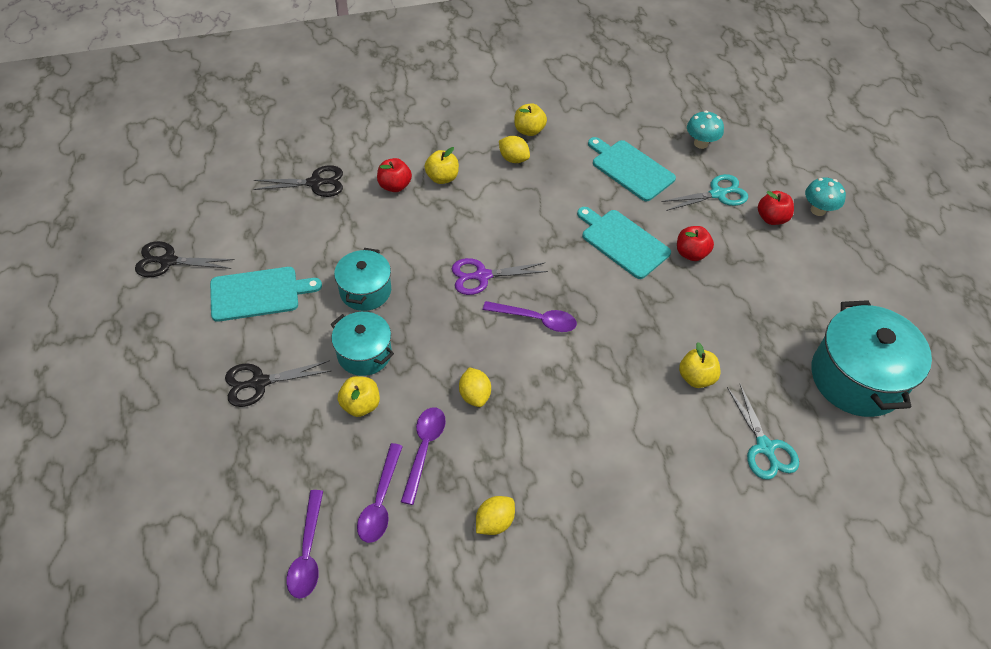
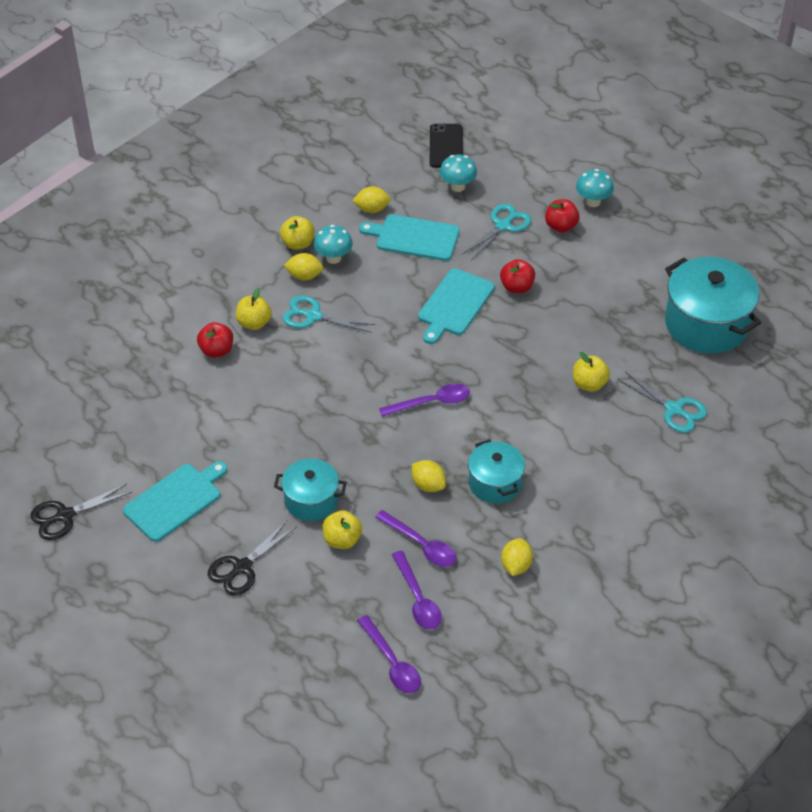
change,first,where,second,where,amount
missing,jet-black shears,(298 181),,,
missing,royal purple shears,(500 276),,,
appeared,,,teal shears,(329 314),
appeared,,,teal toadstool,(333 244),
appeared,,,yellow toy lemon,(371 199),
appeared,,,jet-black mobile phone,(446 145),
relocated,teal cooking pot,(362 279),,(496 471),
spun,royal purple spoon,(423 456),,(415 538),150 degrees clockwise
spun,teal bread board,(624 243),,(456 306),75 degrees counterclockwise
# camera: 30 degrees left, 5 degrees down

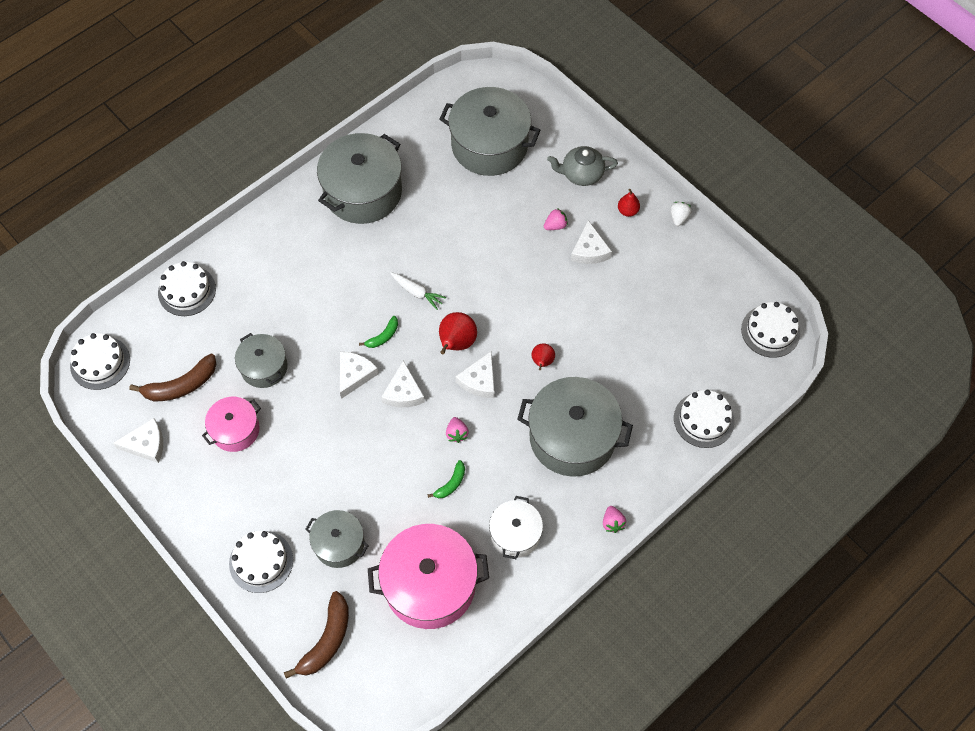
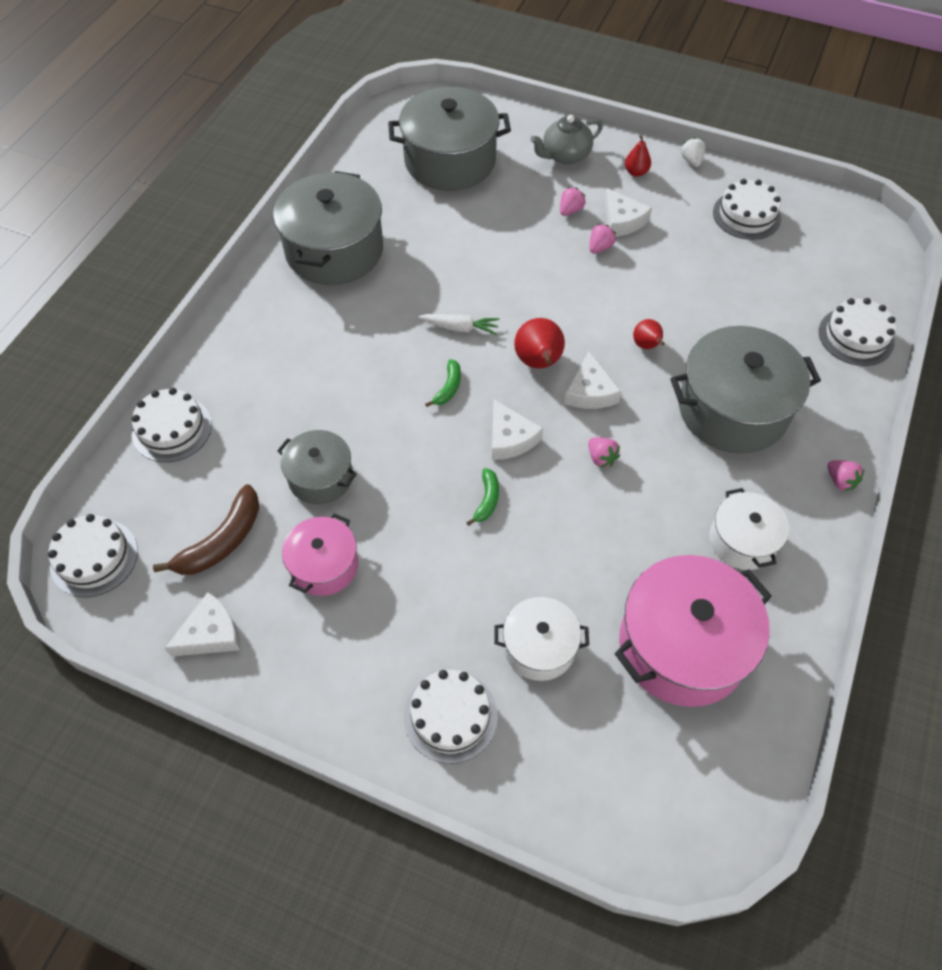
change,first,where,second,where,amount
missing,brown toy banana,(316 634),,,
missing,snow-white cheese wedge,(359 375),,,
appeared,,,rose-pink toy strawberry,(602 238),
relocated,green toy banana,(446 479),,(482 497),
relocated,snow-white layer cake,(770 330),,(747 209),
colour,gray cooking pot,(337 539),snow-white cooking pot,(541 639),
# camera: 25 degrees left, 5 degrees down

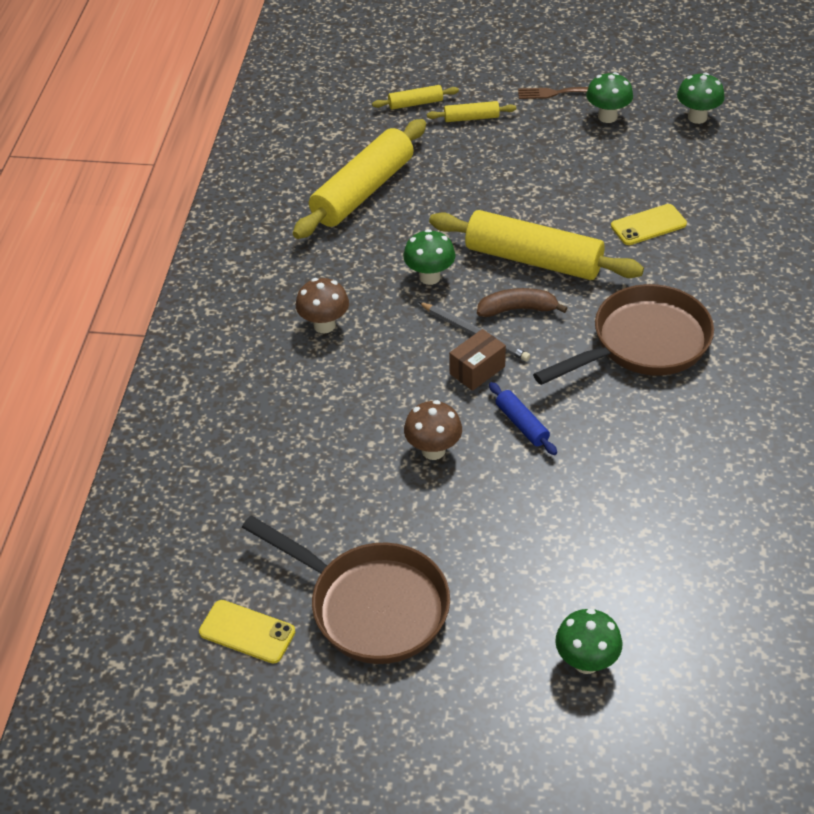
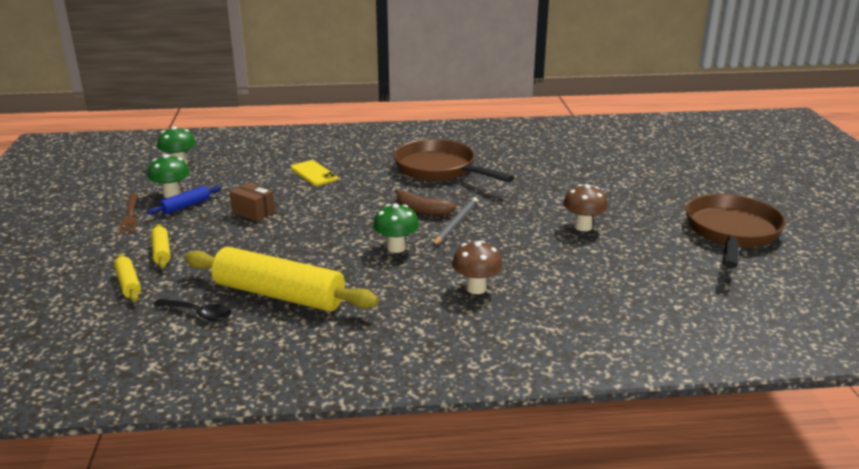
change,first,where,second,where,amount
missing,yellow mobile phone,(247 632),,,
missing,yellow rolling pin,(536 245),,,
missing,green toadstool,(588 641),,,
appeared,,,jet-black spoon,(192 310),
relocated,brown box,(477 360),,(252 202),
relocated,royal blue rolling pin,(523 418),,(184 200),
spun,brown toy banana,(522 302),,(425 202),45 degrees counterclockwise
# camera: 105 degrees left, 20 degrees down

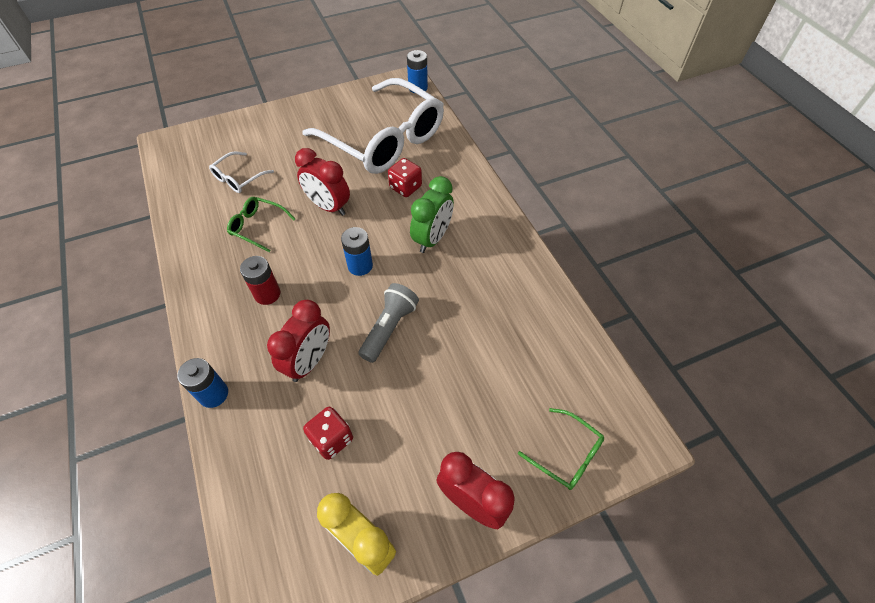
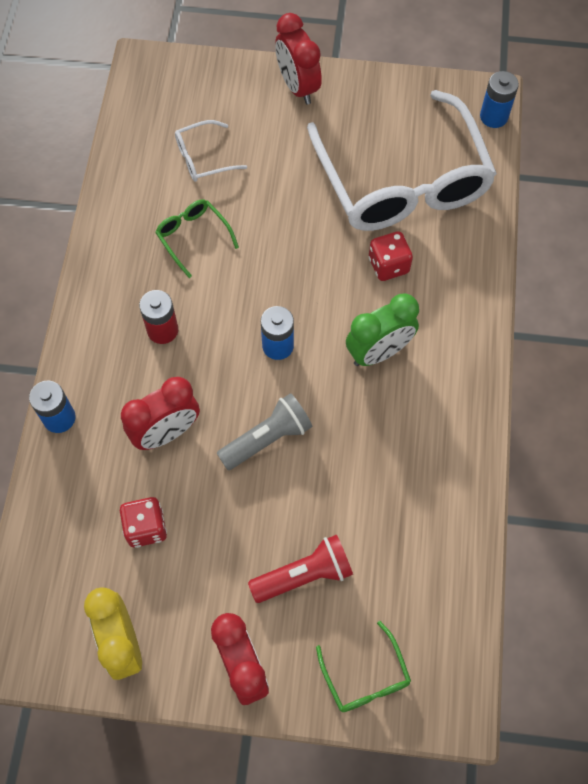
change,first,where,second,where,amount
appeared,,,scarlet pocket torch,(300 569),
relocated,scarlet bedside clock,(322 182),,(298 58),
# camera: 30 degrees right, 10 degrees up

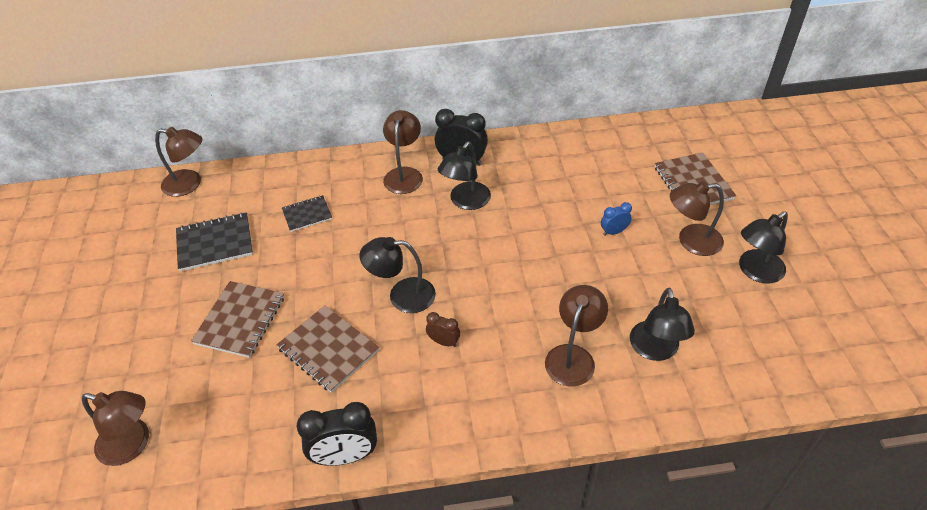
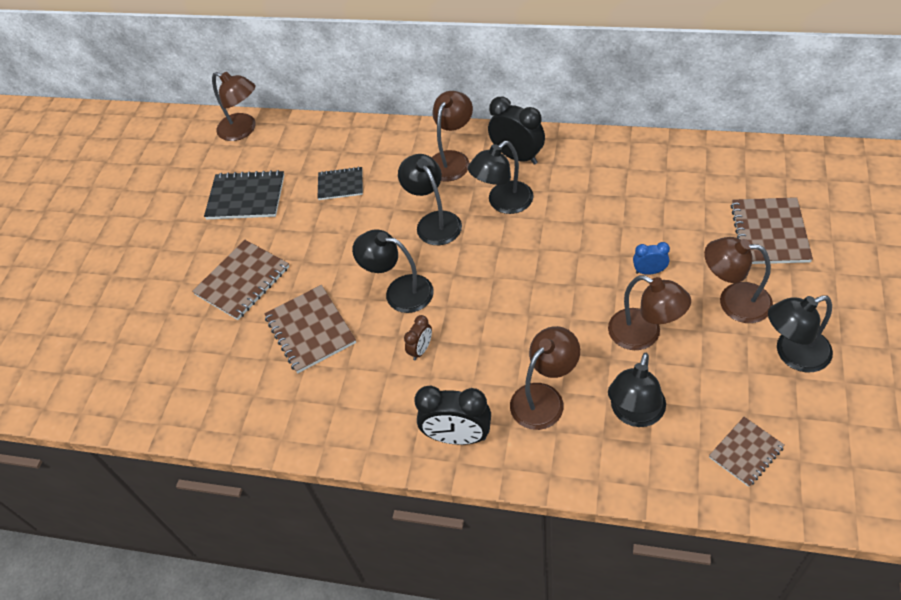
change,first,where,second,where,amount
appeared,,,jet-black reading lamp,(430 199),
appeared,,,brown notebook,(747 452),
relocated,brown reading lamp,(115 428),,(649 312),
relocated,jet-black bedside clock,(337 434),,(453 415),
spun,brown bedside clock,(443 329),,(418 337),75 degrees clockwise
# camera: 25 degrees right, 5 degrees up

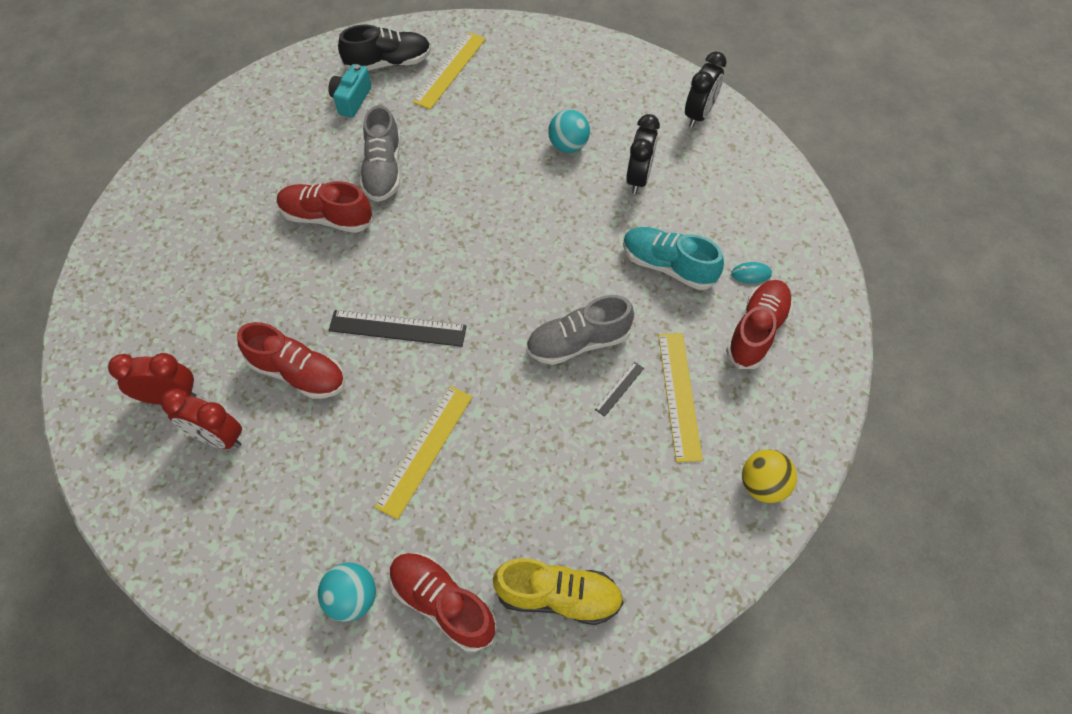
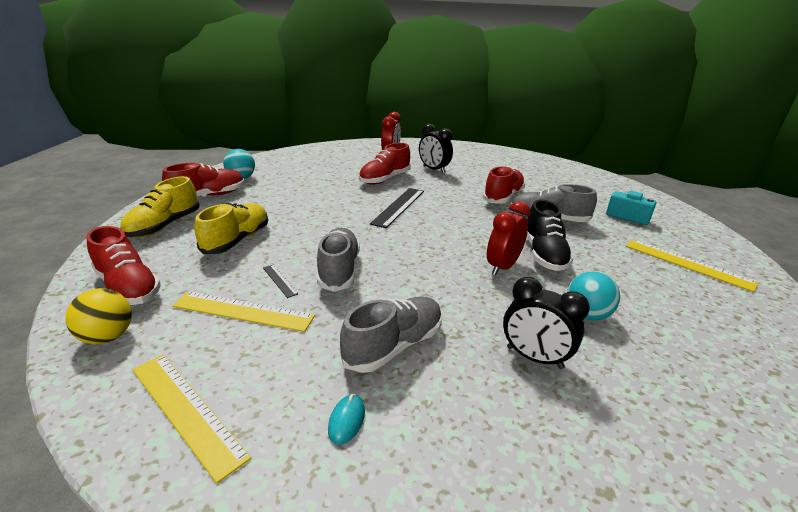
change,first,where,second,where,amount
appeared,,,yellow lace-up shoe,(231 228),
relocated,scarlet bedside clock,(201 419),,(508 238),
relocated,jet-black lace-up shoe,(384 47),,(550 235),
relocated,yellow straightedge,(423 452),,(192 418),
relocated,jet-black bedside clock,(705 90),,(436 148),
relocated,scarlet lace-up shoe,(759 324),,(123 265),
colour,teal lace-up shoe,(673 258),gray lace-up shoe,(391 334),
# camera: 105 degrees right, 30 degrees down

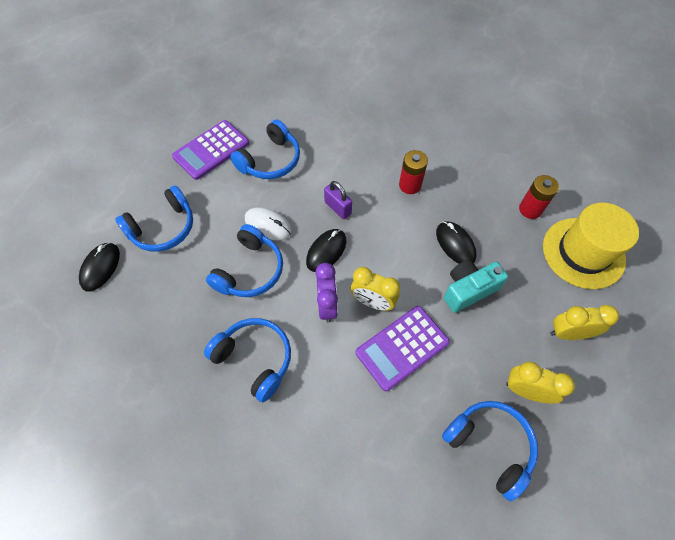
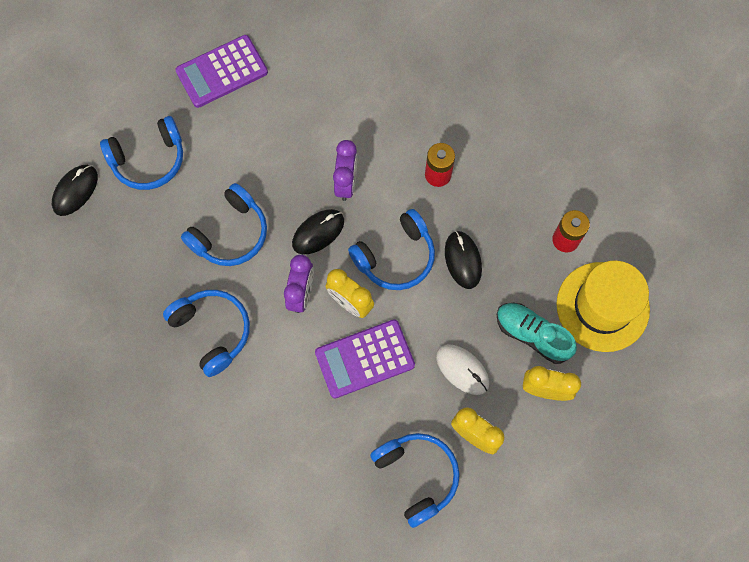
change,first,where,second,where,amount
missing,teal photo camera,(476 286),,,
appeared,,,teal lace-up shoe,(537 333),
relocated,royal blue headphones,(265 149),,(391 249),
relocated,snow-white PC mouse,(268 223),,(462 370),
exchanged,royal purple padlock,(338 200),royal purple bedside clock,(345 170),
# camera: 15 degrees right, 10 degrees up

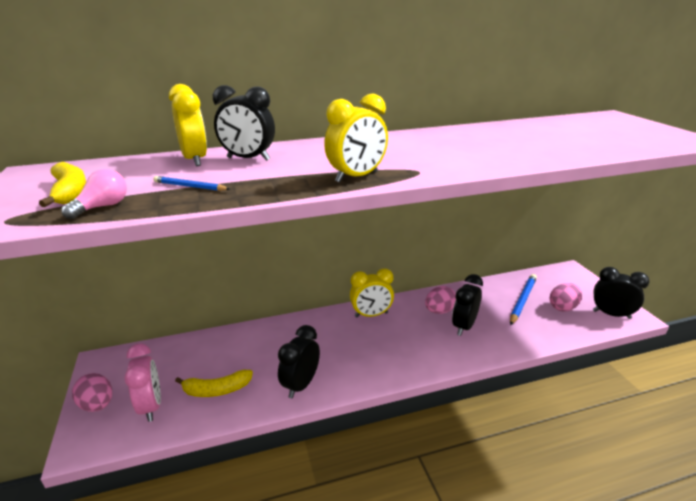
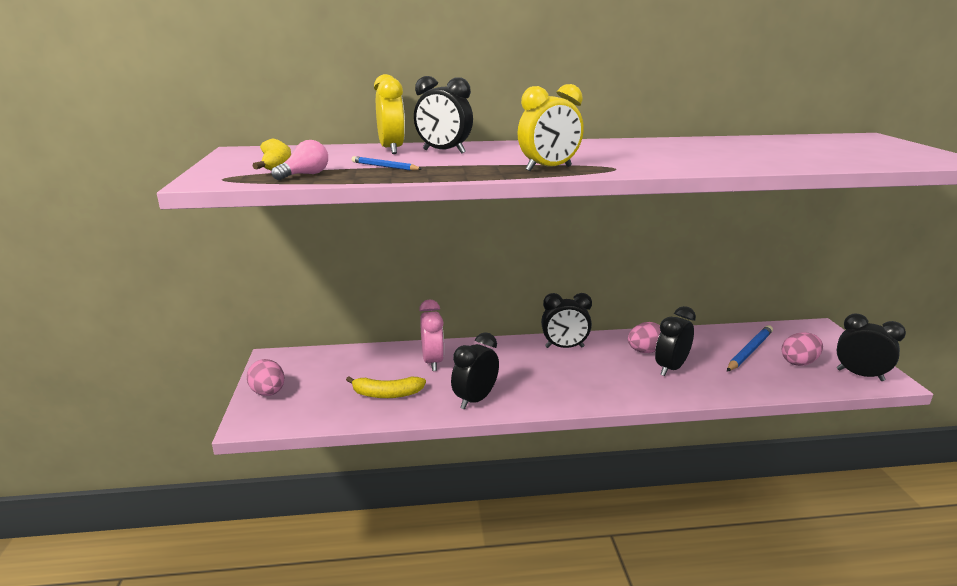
change,first,where,second,where,amount
relocated,rose-pink bedside clock,(143 382),,(431 335),
colour,yellow bedside clock,(372 292),jet-black bedside clock,(566 320),
# camera: 10 degrees right, 5 degrees down

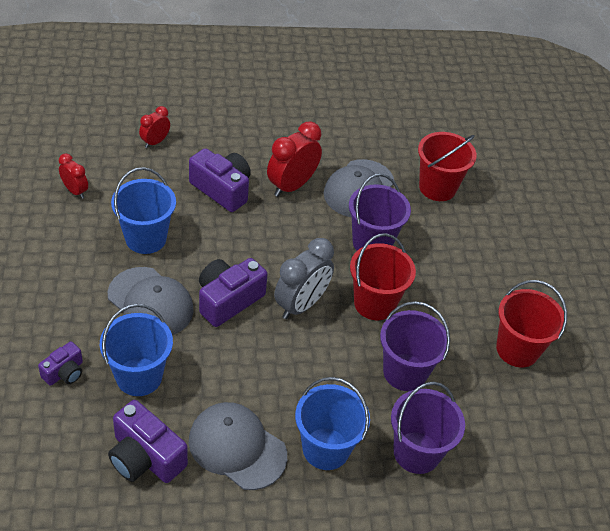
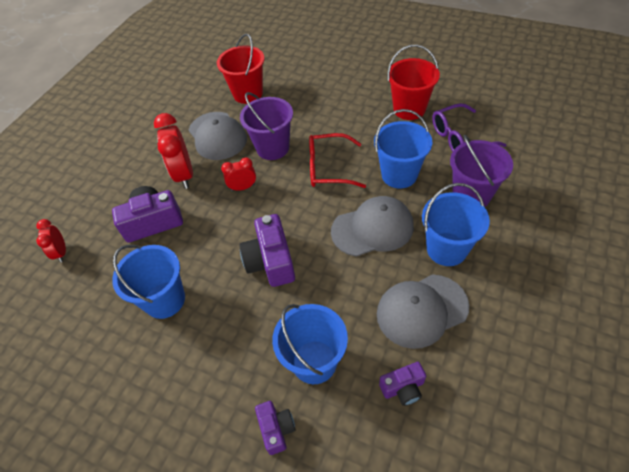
change,first,where,second,where,amount
missing,gray bedside clock,(304 278),,,
appeared,,,royal purple eyeglasses,(469 127),
relocated,scarlet bedside clock,(73 176),,(238 174),
relocated,gray peaked cap,(151 301),,(372 226),
exchanged,scarlet pail,(383 276),scarlet eyeglasses,(337 160),
colour,royal purple pail,(415 346),royal blue pail,(403 148),
size,royal purple photo camera,(148 441),,(402 384),x0.57
# camera: 50 degrees left, 5 degrees up

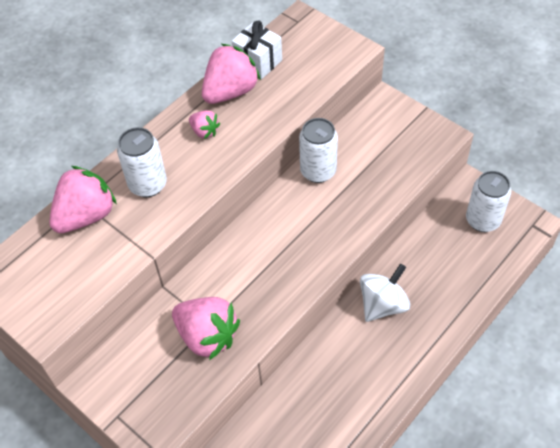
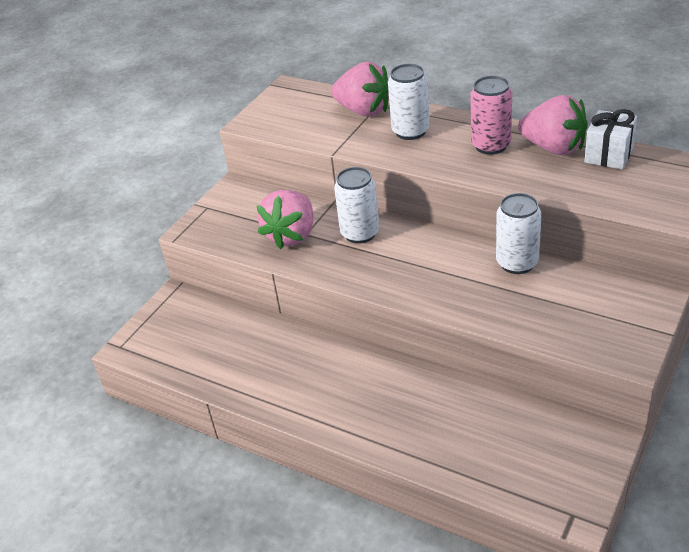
change,first,where,second,where,amount
missing,snow-white whirligig,(385 293),,,
relocated,snow-white tin,(488 201),,(357 205),
exchanged,rose-pink toy strawberry,(204 124),rose-pink tin,(491 115),
# camera: 80 degrees right, 15 degrees down

